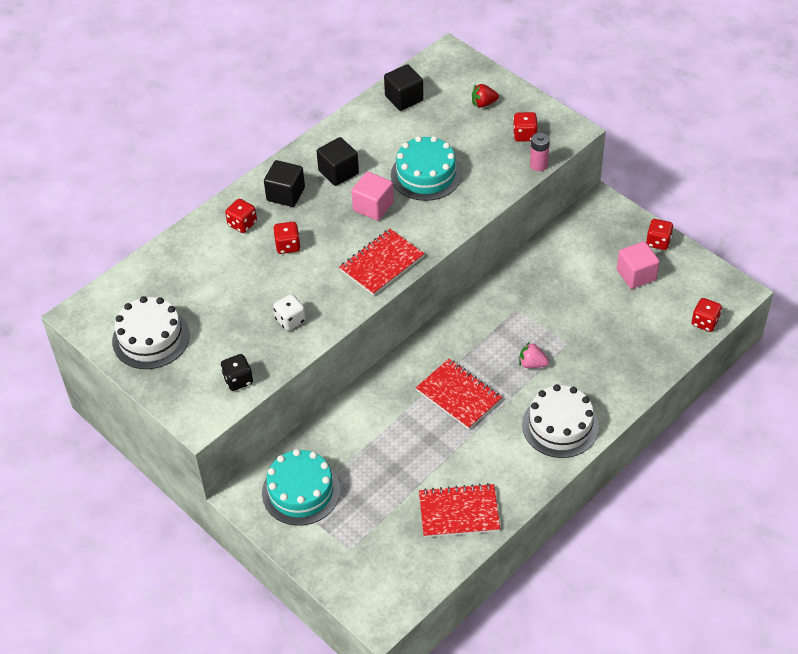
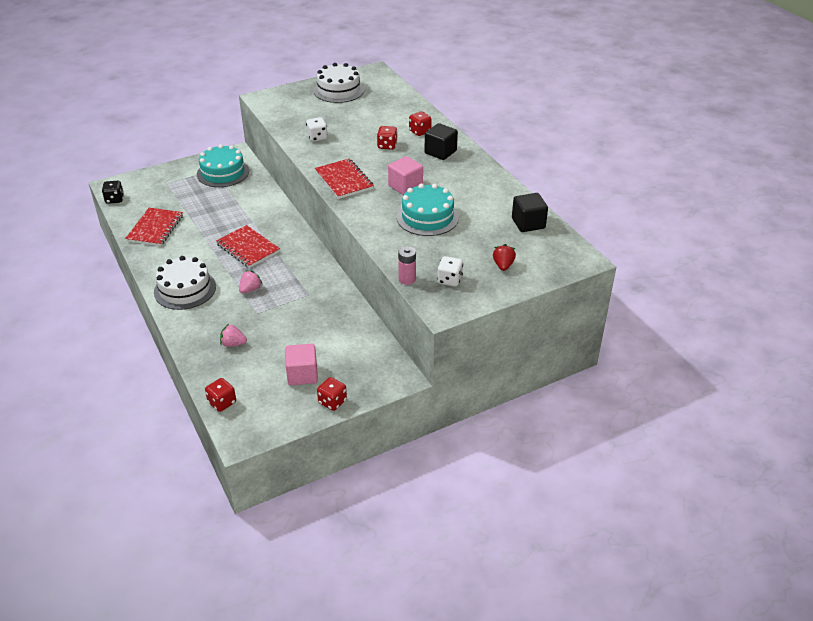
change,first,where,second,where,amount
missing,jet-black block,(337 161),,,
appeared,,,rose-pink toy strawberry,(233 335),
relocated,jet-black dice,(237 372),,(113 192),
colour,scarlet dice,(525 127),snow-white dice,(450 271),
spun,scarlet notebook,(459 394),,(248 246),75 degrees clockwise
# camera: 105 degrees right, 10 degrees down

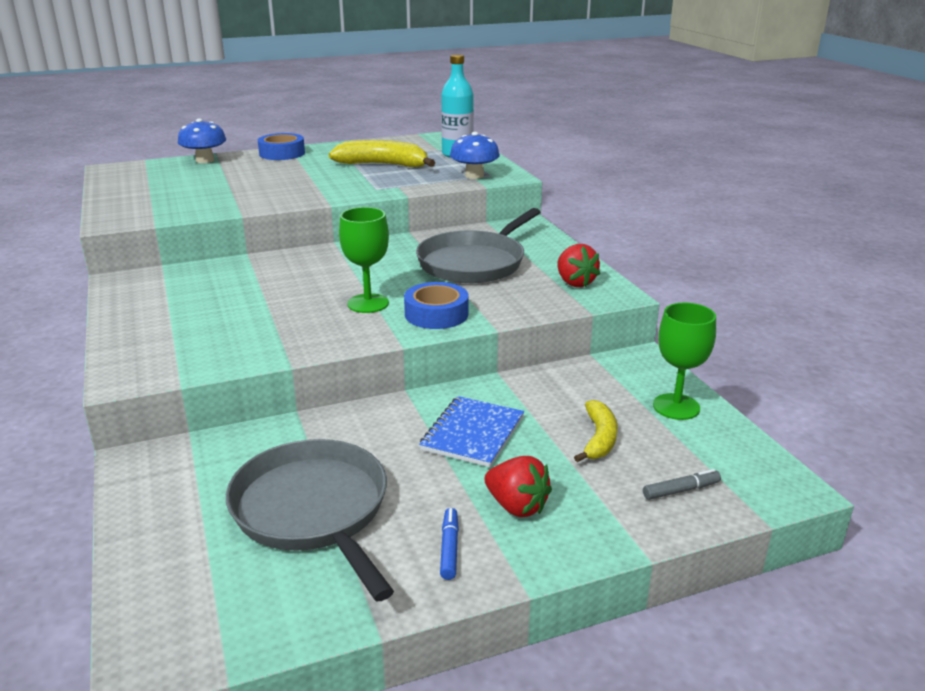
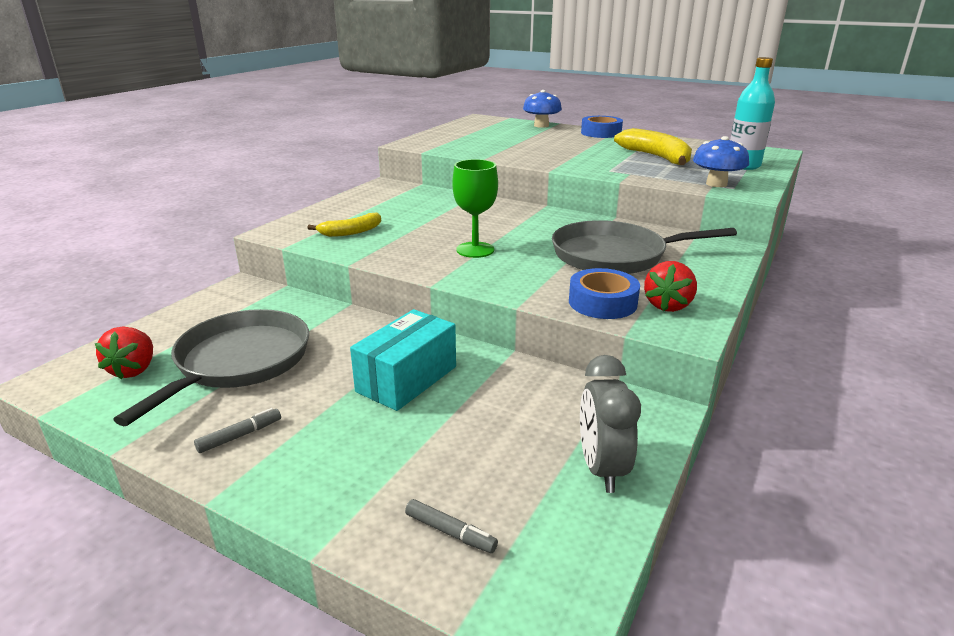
change,first,where,second,where,amount
relocated,royal blue roll of tape,(436 305),,(604 293),
relocated,scarlet toy strawberry,(518 486),,(124 353),
relocated,yellow toy banana,(596 431),,(344 224),
exchanged,royal blue notebook,(471 431),teal box,(403 360),
exchanged,green chalice,(684 361),gray bedside clock,(610 424),
colour,royal blue felt pen,(449 544),gray felt pen,(237 430),
# camera: 50 degrees right, 0 degrees up

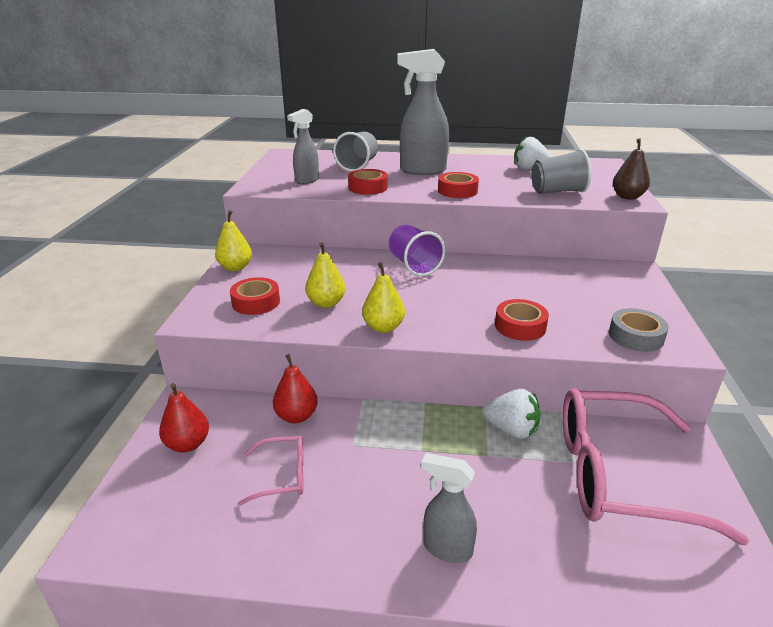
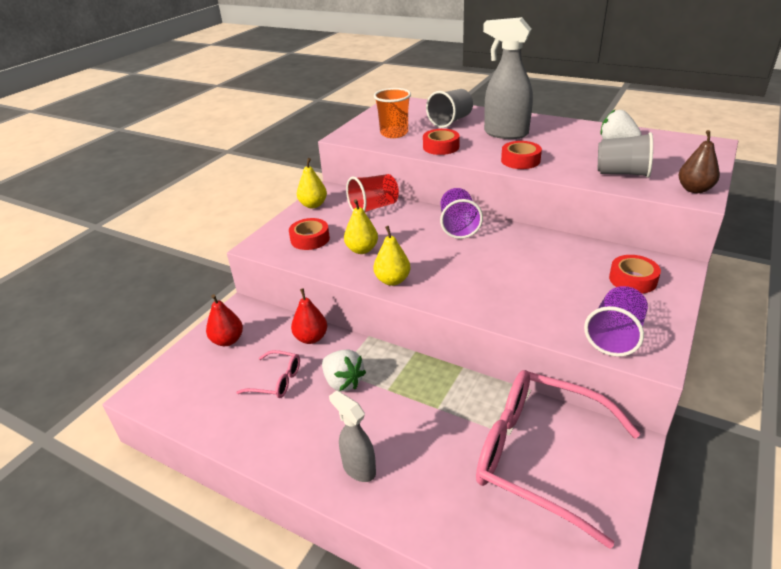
change,first,where,second,where,amount
appeared,,,scarlet beaker,(372 193),
relocated,snow-white toy strawberry,(511 414),,(344 371),
relocated,scarlet roll of tape,(522 320),,(635 274),
exchanged,gray spray bottle,(303 146),orange beaker,(392 113),
exchanged,gray roll of tape,(639 330),royal purple beaker,(616 321),
# camera: 25 degrees right, 5 degrees up

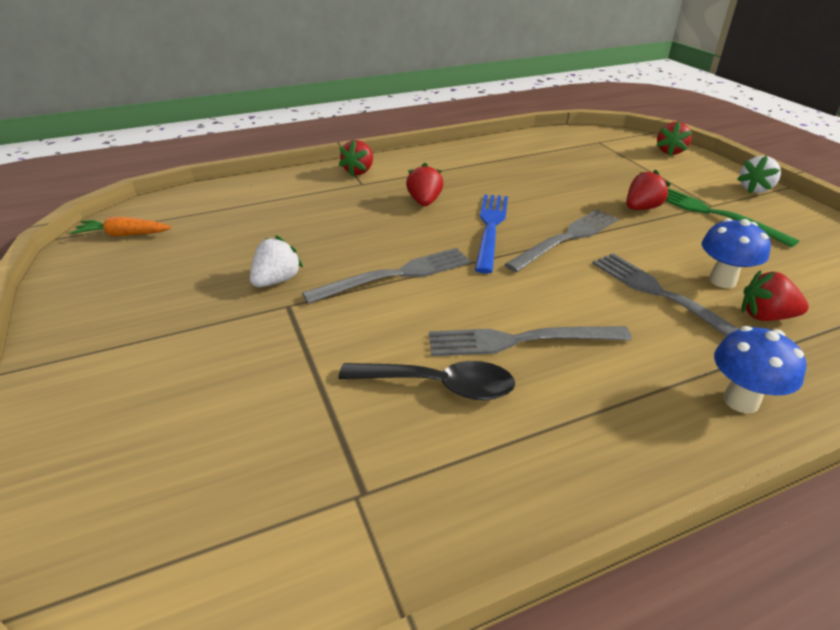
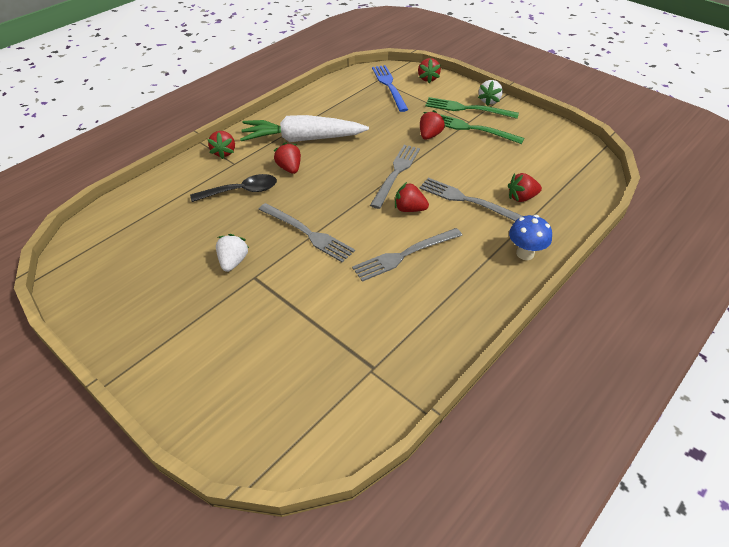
change,first,where,second,where,amount
missing,orange toy carrot,(121 227),,,
missing,royal blue toadstool,(736 253),,,
appeared,,,snow-white toy carrot,(304 128),
appeared,,,scarlet toy strawberry,(412 197),
appeared,,,green table fork,(472 108),
relocated,jet-black spoon,(427 380),,(233 188),
relocated,royal blue table fork,(491 234),,(390 88),
spun,gray table fork,(386 276),,(306 232),90 degrees clockwise
# camera: 25 degrees left, 10 degrees up

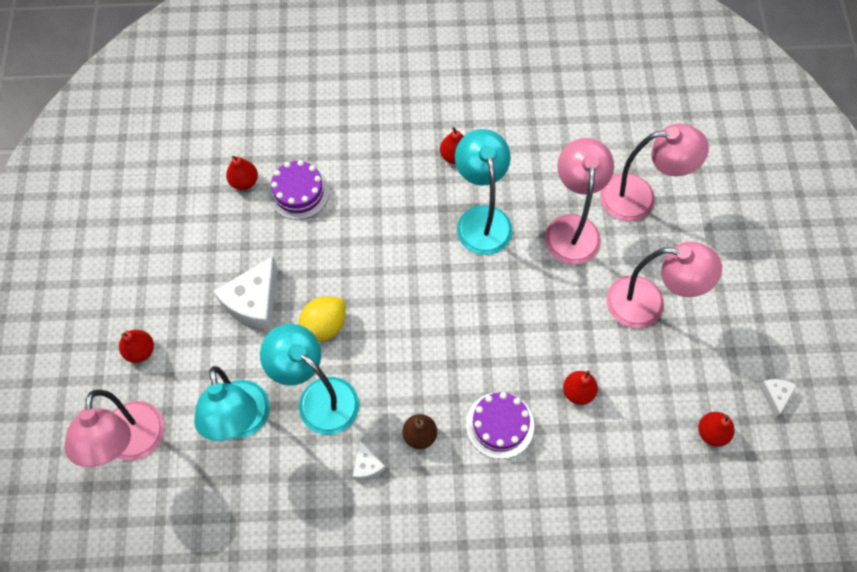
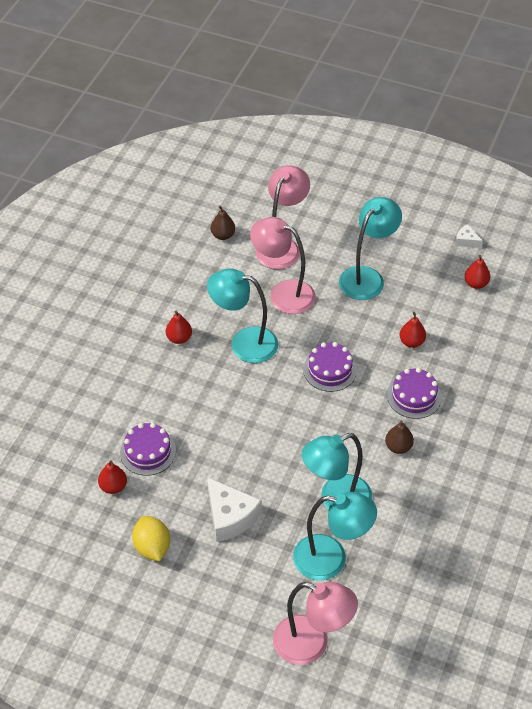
change,first,where,second,where,amount
missing,scarlet pear fruit,(136 346),,,
missing,snow-white cheese wedge,(369 460),,,
appeared,,,brown pear fruit,(223 222),
appeared,,,royal purple layer cake,(330 367),
relocated,yellow toy lemon,(322 319),,(151 538),
colour,rose-pink reading lamp,(664 285),teal reading lamp,(370 248),
# camera: 65 degrees left, 15 degrees down

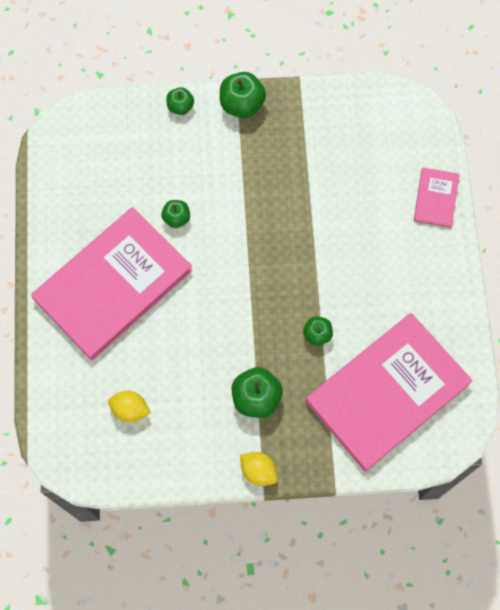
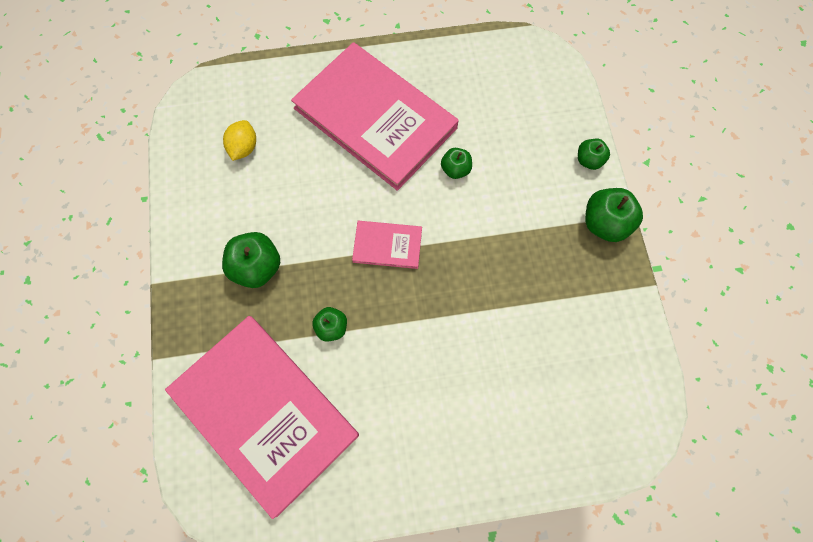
change,first,where,second,where,amount
missing,yellow toy lemon,(259 469),,,
relocated,rose-pink hardcover,(437 198),,(387 245),
# camera: 85 degrees right, 0 degrees up

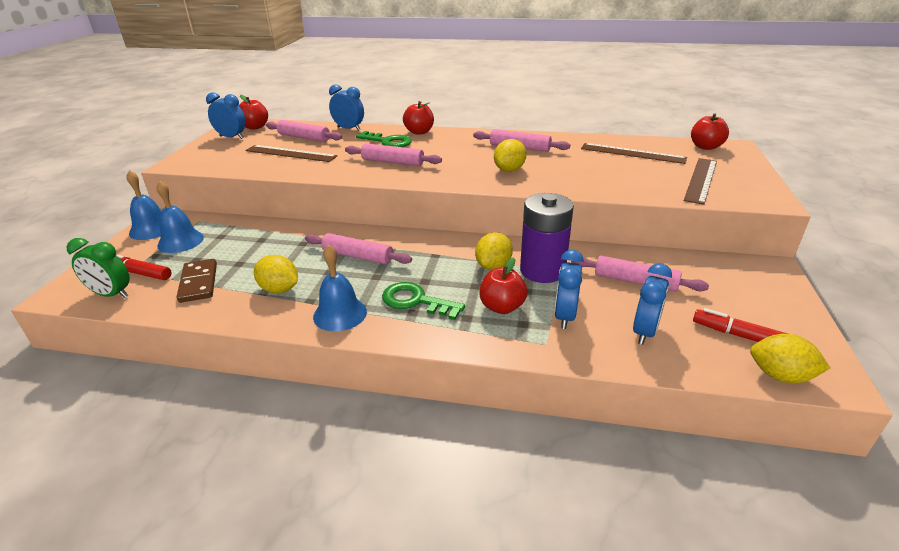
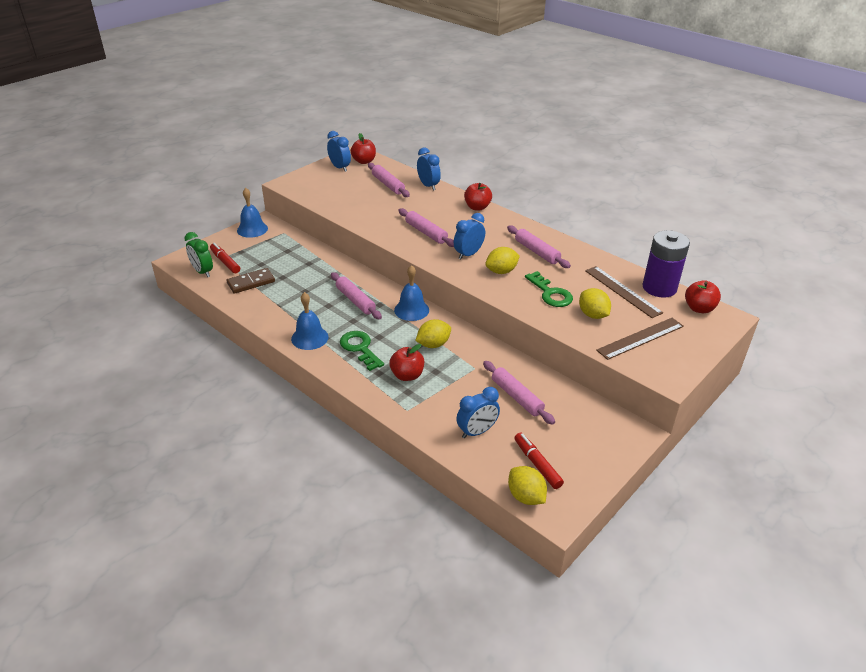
change,first,where,second,where,amount
missing,brown straightedge,(291 153),,,
relocated,royal blue school bell,(180 217),,(411 293),
relocated,yellow toy lemon,(276 274),,(595 303),
relocated,green latchkey,(384 139),,(549 289),
relocated,royal purple battery,(547 238),,(666 264),
relocated,royal blue bedside clock,(569 289),,(469 236),
spun,brown domino tile,(197 281),,(251 281),45 degrees clockwise
# camera: 30 degrees right, 5 degrees up

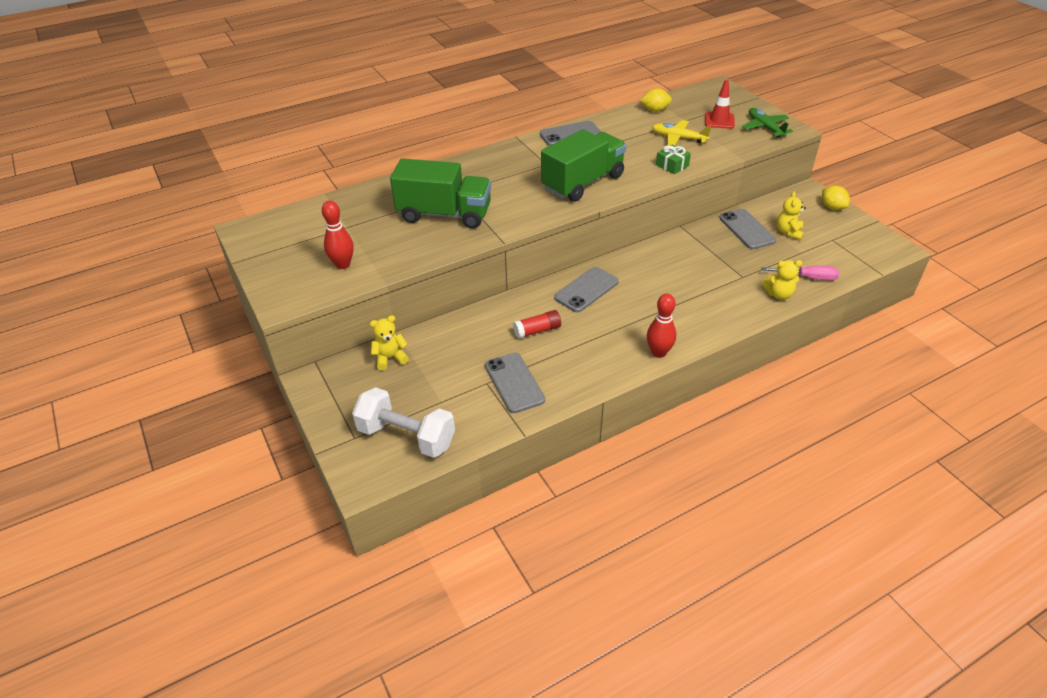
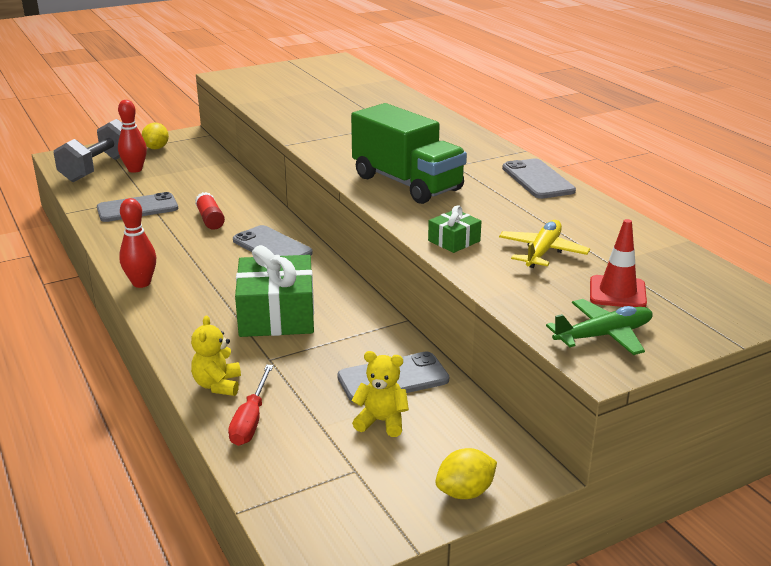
change,first,where,second,where,amount
missing,yellow teddy,(389 342),,,
missing,green toy truck,(440 193),,,
appeared,,,green wrapped gift,(274 291),
relocated,scarlet bowling pin,(338 235),,(132 136),
relocated,yellow toy lemon,(656 100),,(155 135),
colour,snow-white free weight,(403 422),gray free weight,(88 150),
colour,rose-pink flat screwdriver,(800 273),scarlet flat screwdriver,(250 405),
# camera: 90 degrees right, 15 degrees down

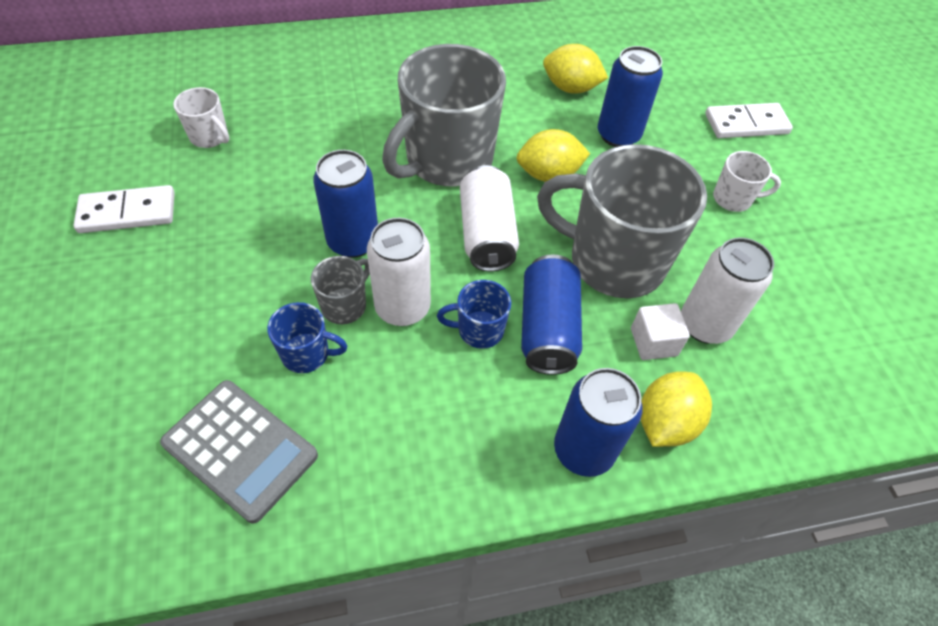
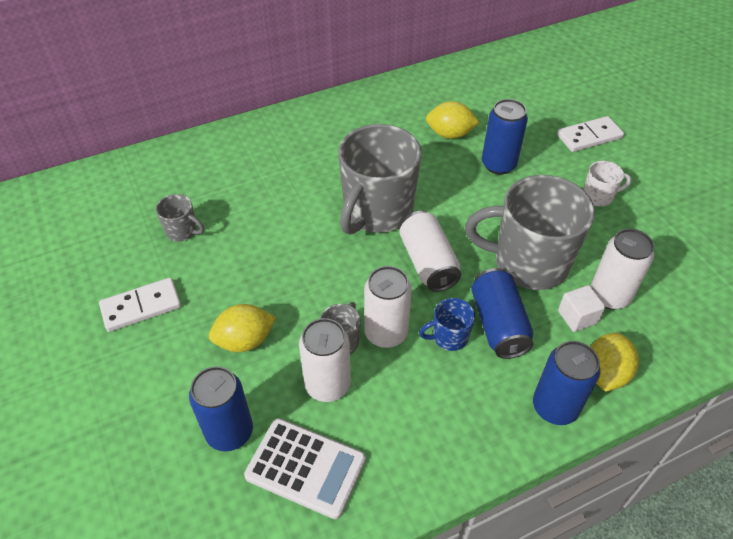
change,first,where,second,where,amount
relocated,royal blue tin,(345 204),,(221 409),
relocated,yellow toy lemon,(553 155),,(242 328),
exchanged,royal blue mug,(307 337),snow-white tin,(325 360),
colour,gray calculator,(239 451),snow-white calculator,(305 468),
colour,snow-white mug,(201 117),gray mug,(180 218),
# camera: 10 degrees left, 5 degrees down

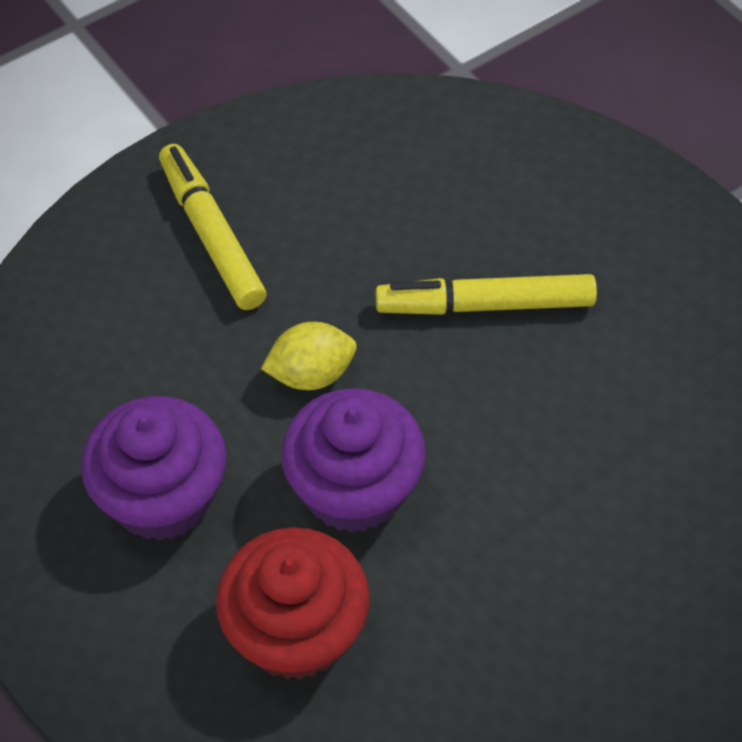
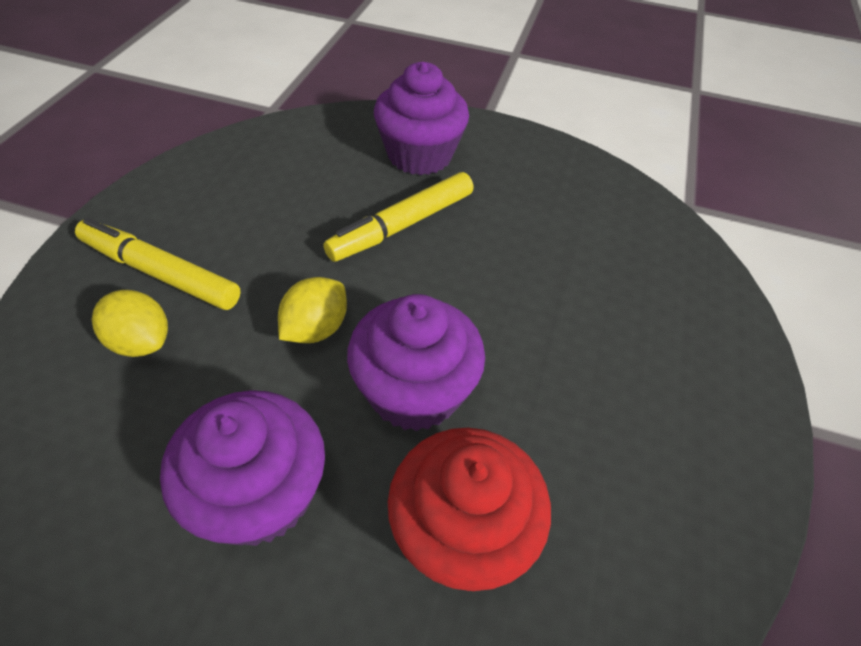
change,first,where,second,where,amount
appeared,,,yellow toy lemon,(130 323),
appeared,,,royal purple muffin,(421 118),
# camera: 40 degrees left, 5 degrees down

